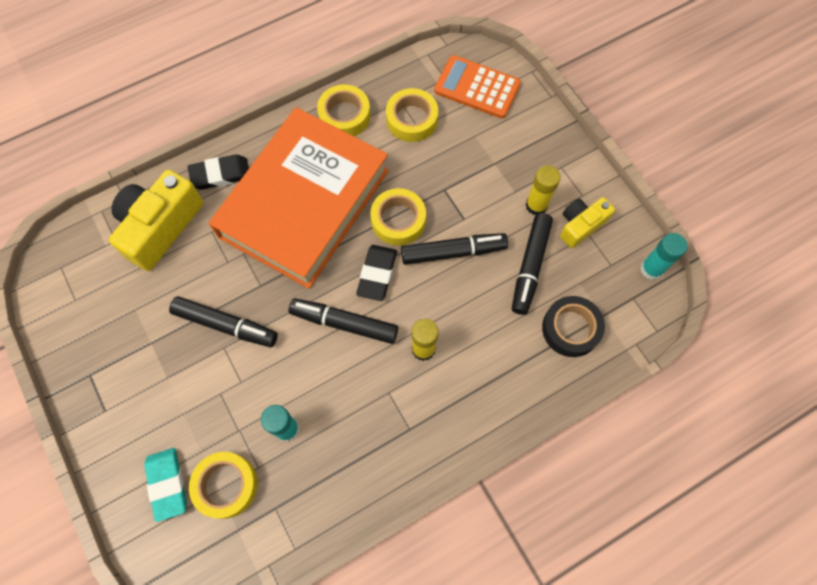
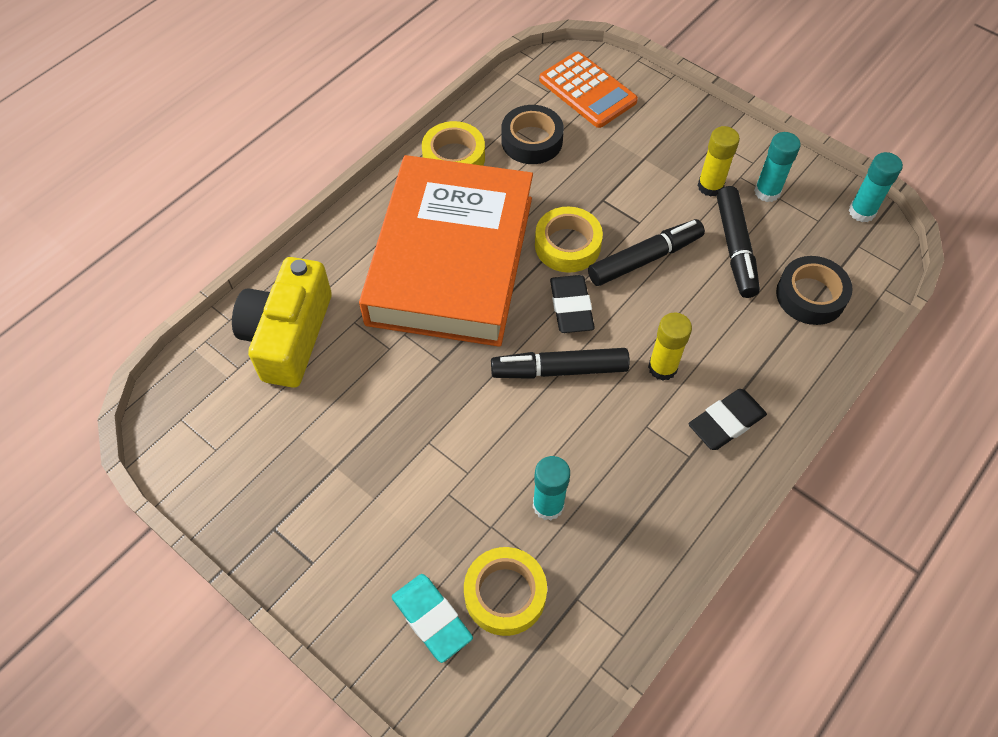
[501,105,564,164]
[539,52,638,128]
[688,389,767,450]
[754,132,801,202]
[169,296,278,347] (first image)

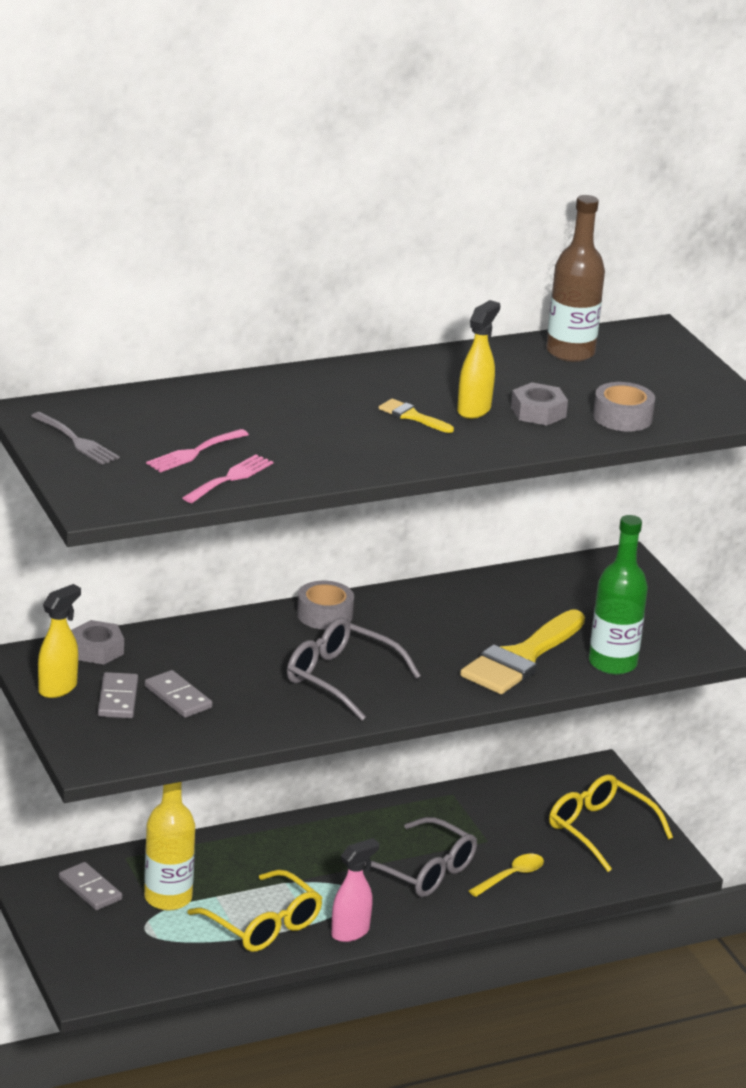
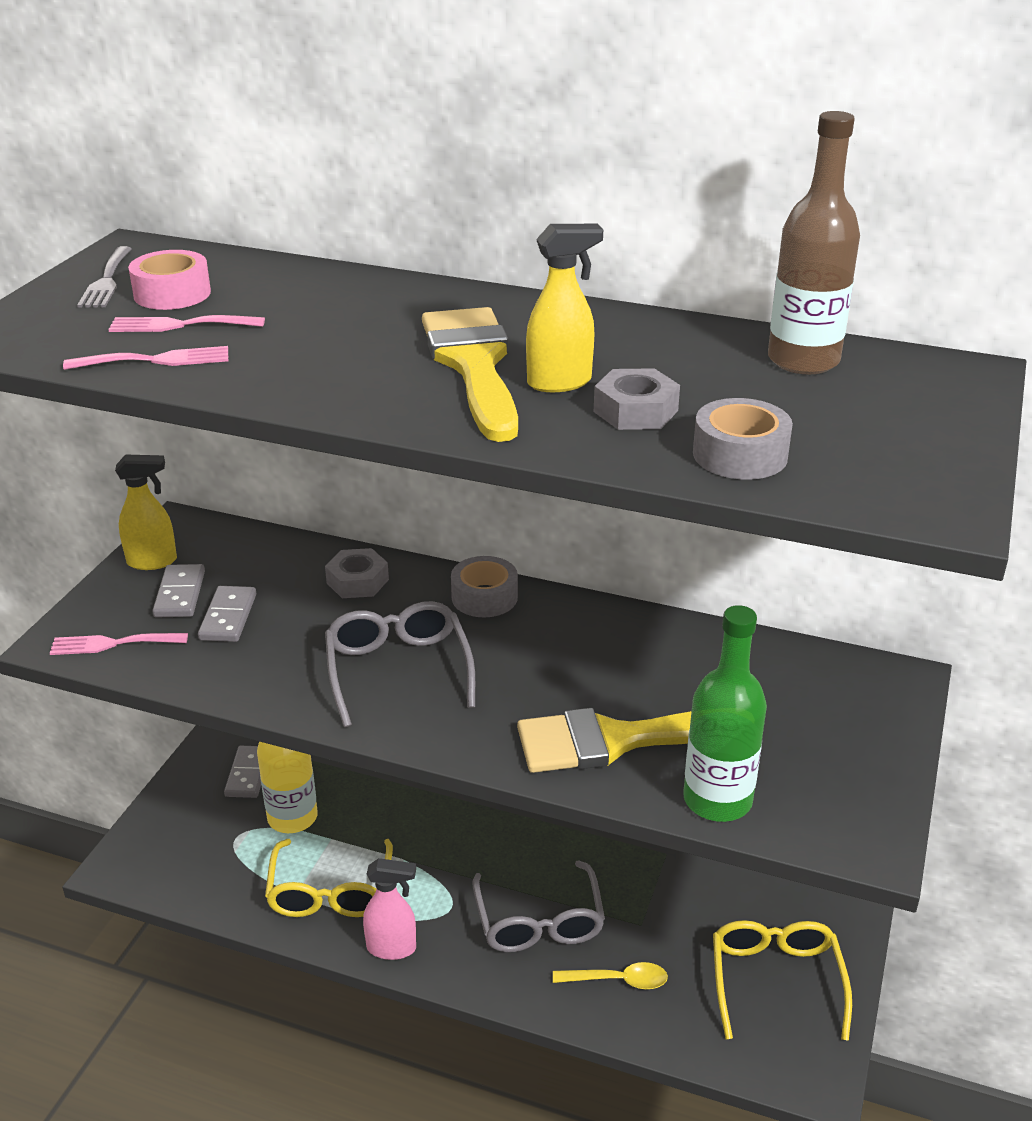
[50,633,188,655]
[128,250,211,310]
[152,564,205,618]
[325,548,389,598]
[422,307,518,442]

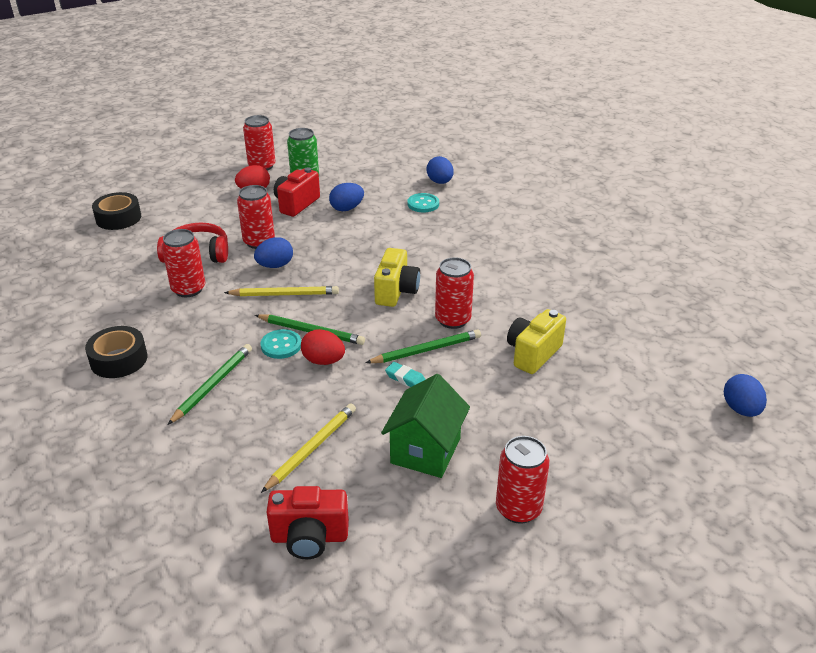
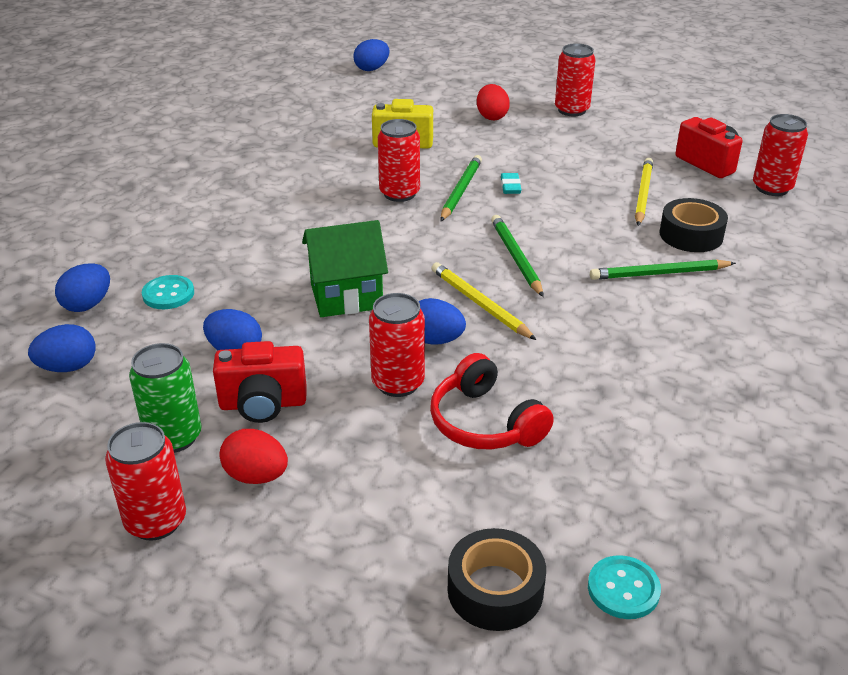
[28,324,96,372]
[302,220,388,317]
[440,155,482,221]
[477,84,510,120]
[588,555,661,619]
[635,158,653,226]
[659,198,728,252]
[753,114,808,196]
[374,248,420,307] (first image)

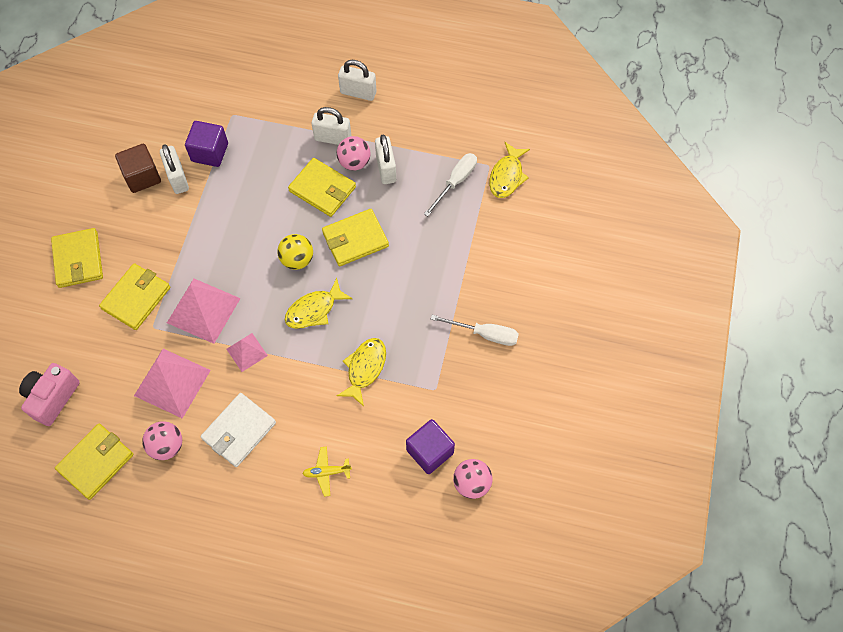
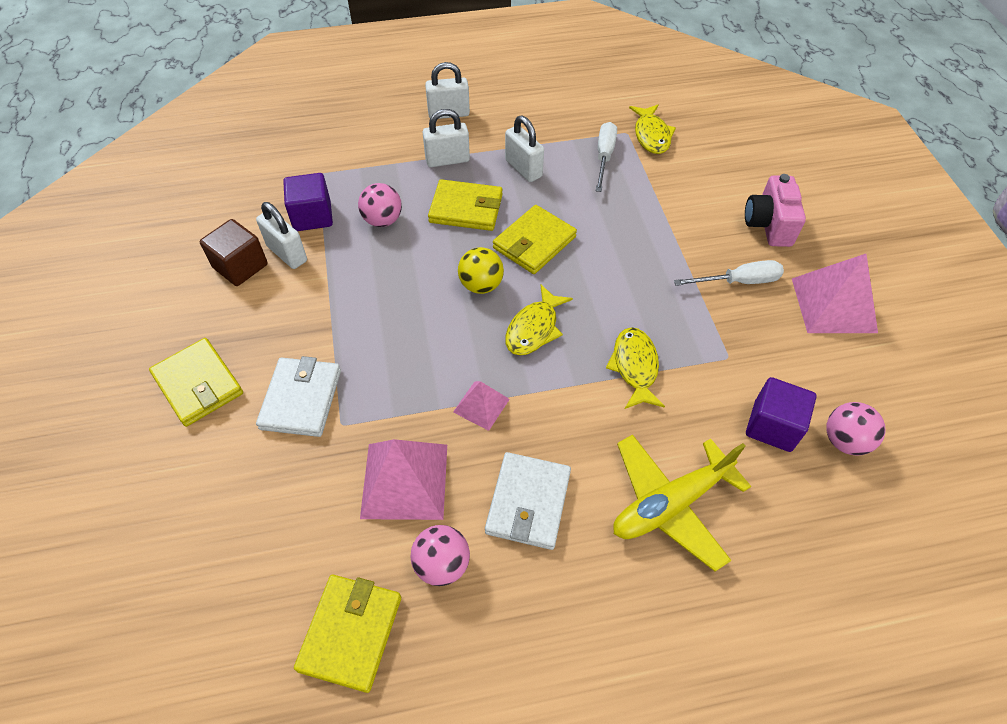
[256,356,341,437]
[358,183,402,227]
[613,434,751,572]
[745,174,806,247]
[792,254,878,333]

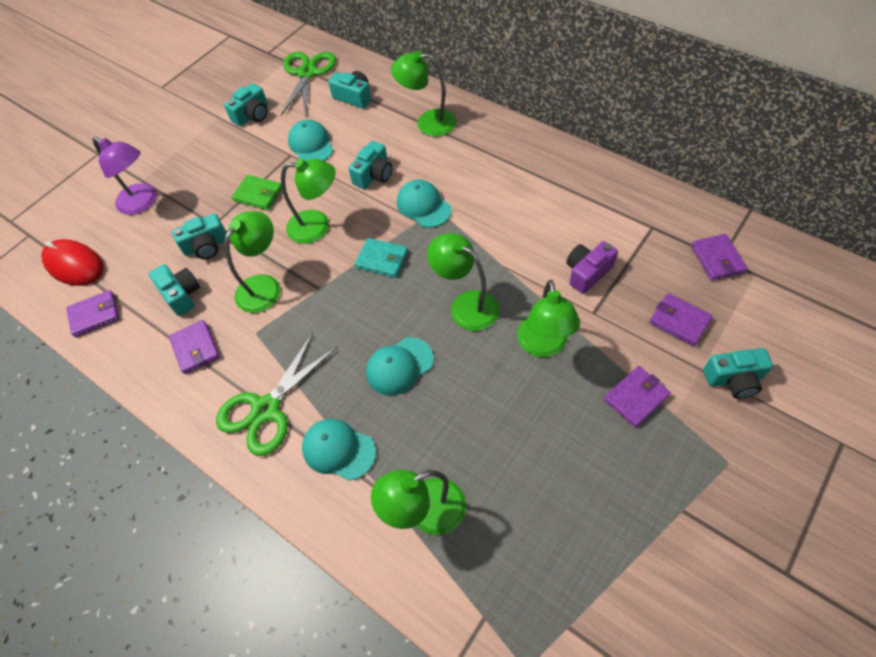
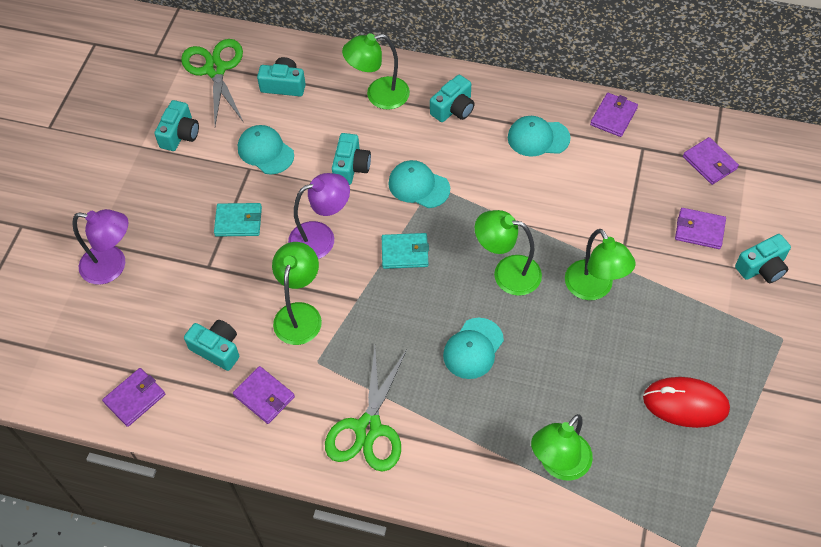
[214,203,262,237]
[288,173,350,259]
[430,75,475,122]
[508,116,571,157]
[590,93,638,137]
[643,377,730,428]
[566,241,618,294] (first image)

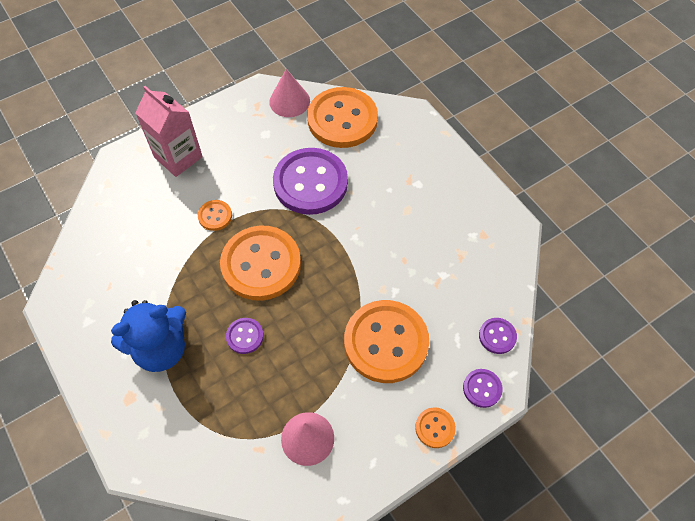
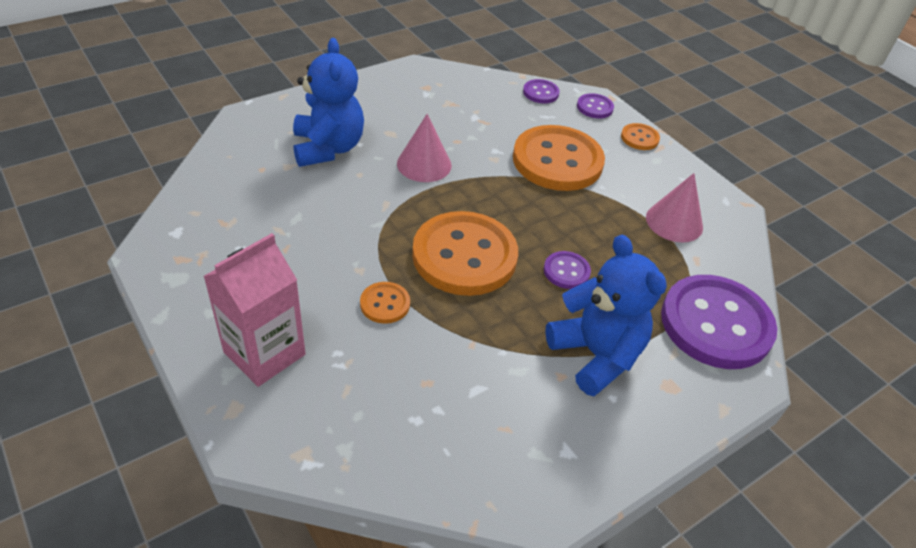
[293,38,364,167]
[397,114,452,182]
[661,275,777,369]
[307,87,378,148] (first image)

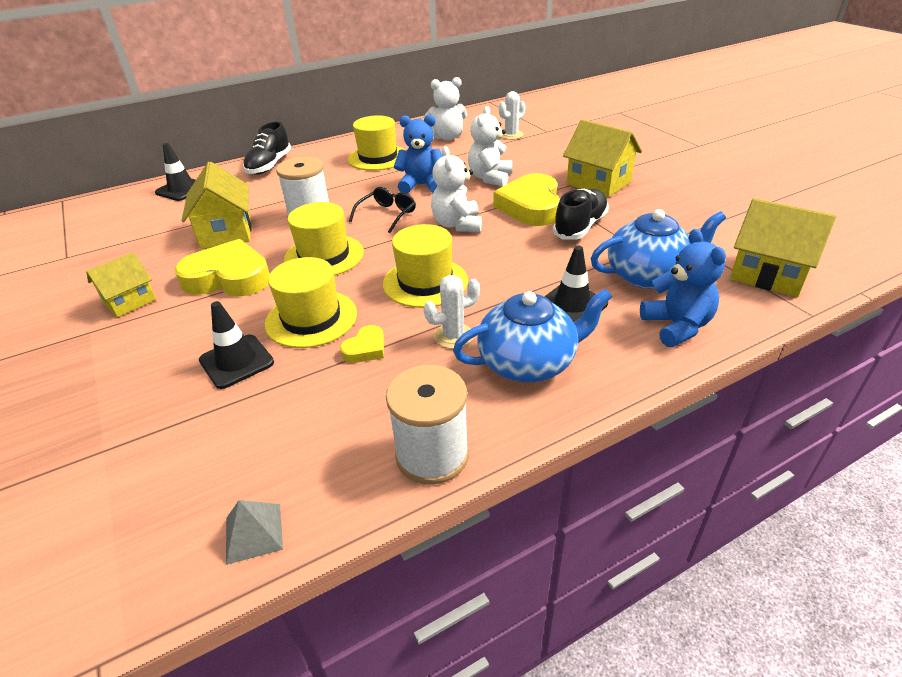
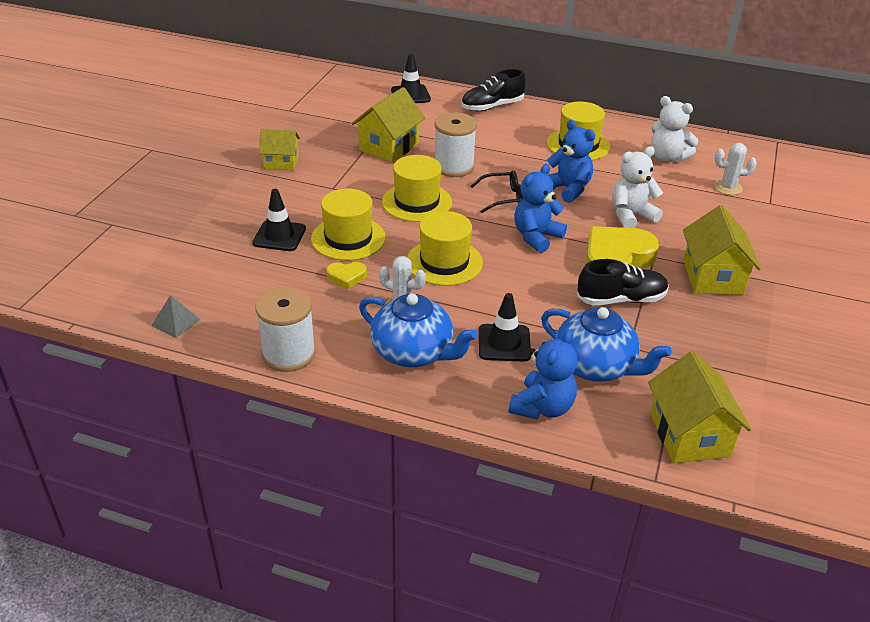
[514,164,567,253]
[175,239,270,297] (first image)

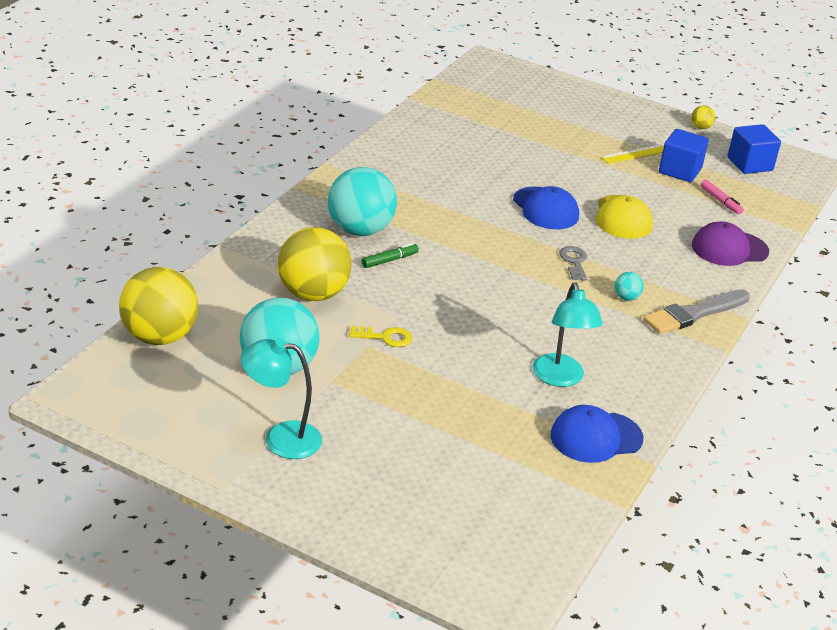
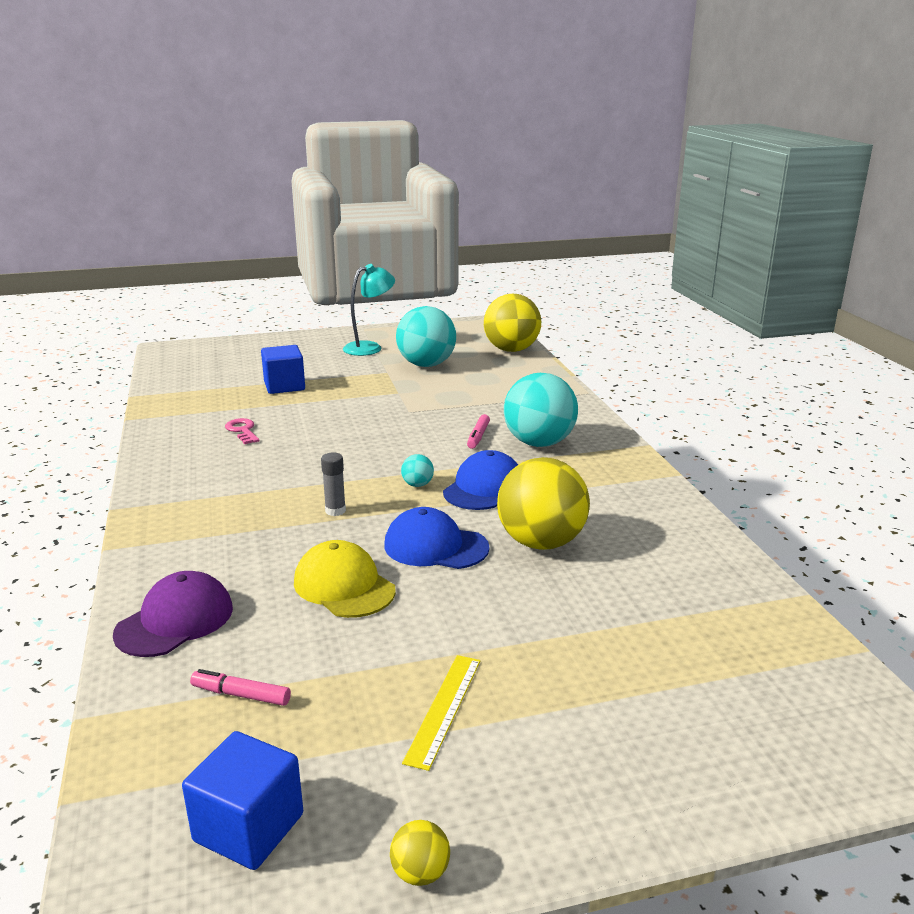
[225,418,260,444]
[261,345,305,394]
[321,453,346,516]
[401,454,434,487]
[443,450,518,510]
[467,414,490,449]
[497,457,590,550]
[349,326,412,347] (first image)
[643,289,750,334] (first image)

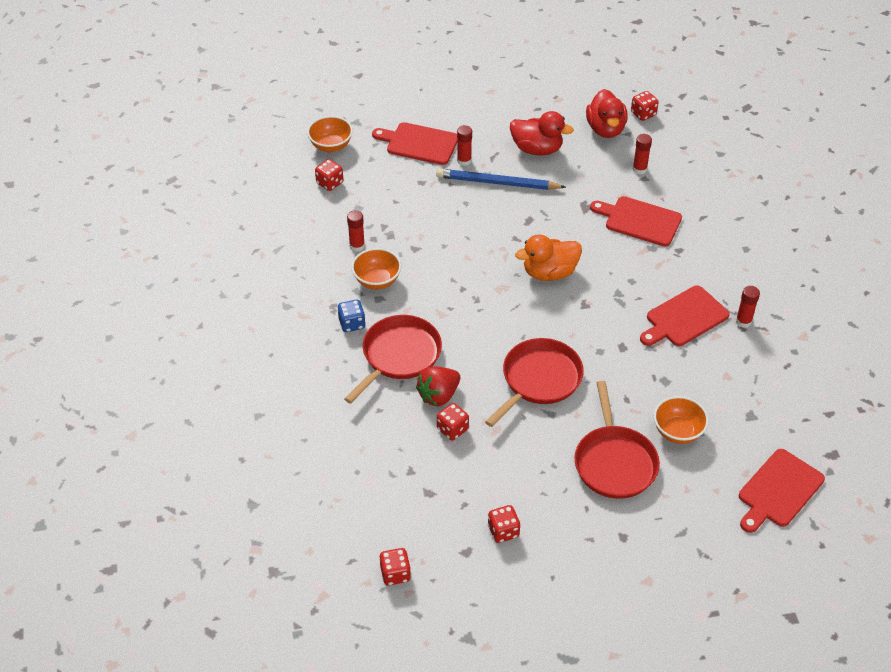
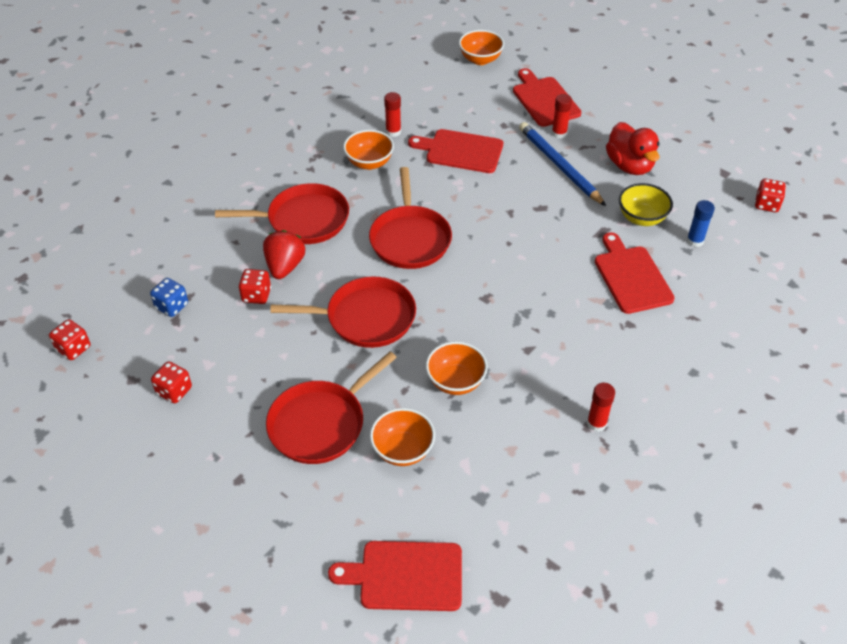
[150,278,188,317]
[263,230,305,279]
[369,167,452,269]
[408,129,503,173]
[426,341,488,395]
[619,183,673,226]
[687,200,715,247]
[315,159,343,191] (first image)
[515,234,582,281] (first image)
[586,89,628,138] (first image)

